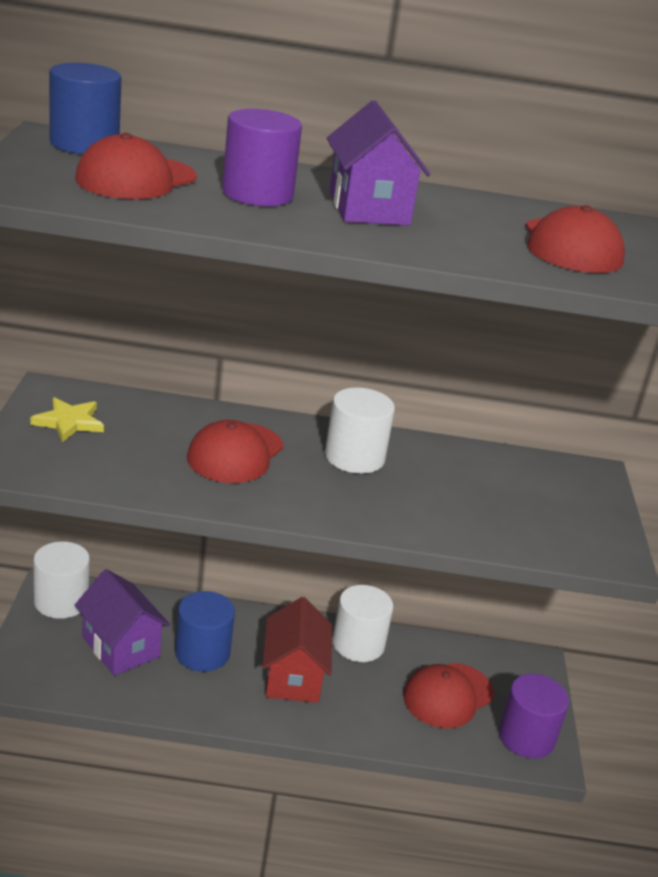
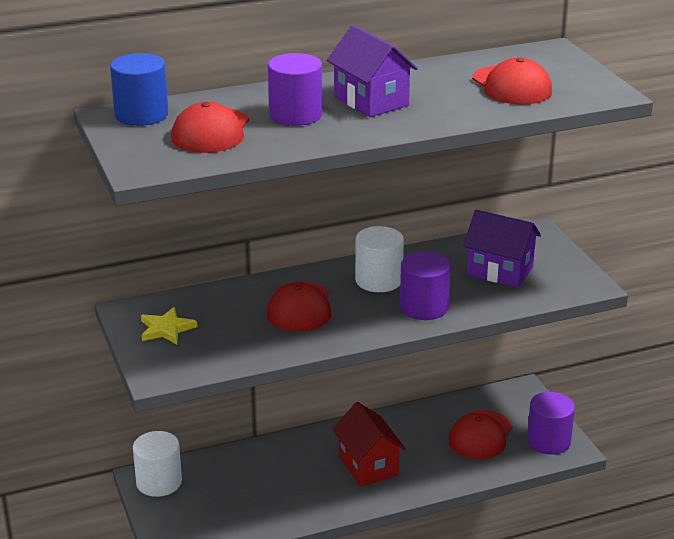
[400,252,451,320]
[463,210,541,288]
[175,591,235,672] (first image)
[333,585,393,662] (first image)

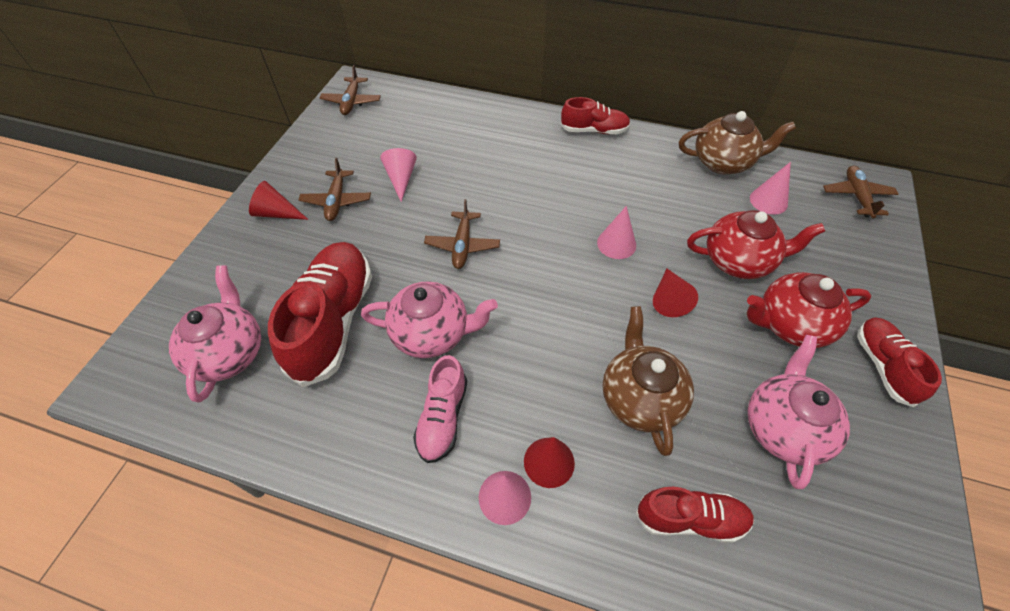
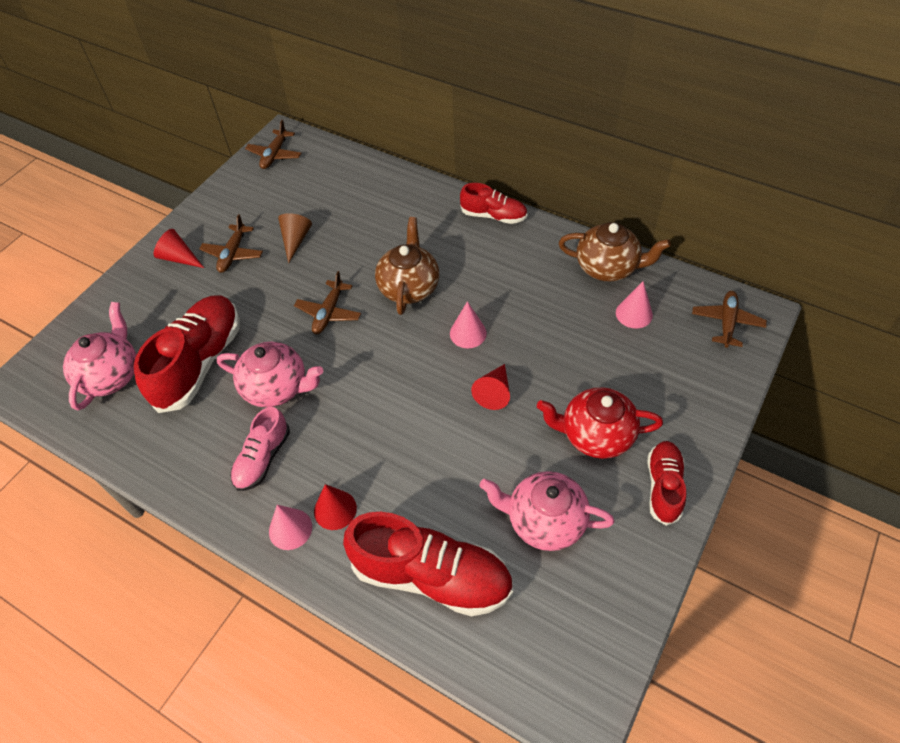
[278,213,312,263]
[343,512,513,616]
[375,217,439,315]
[479,471,614,551]
[687,210,825,279] (first image)

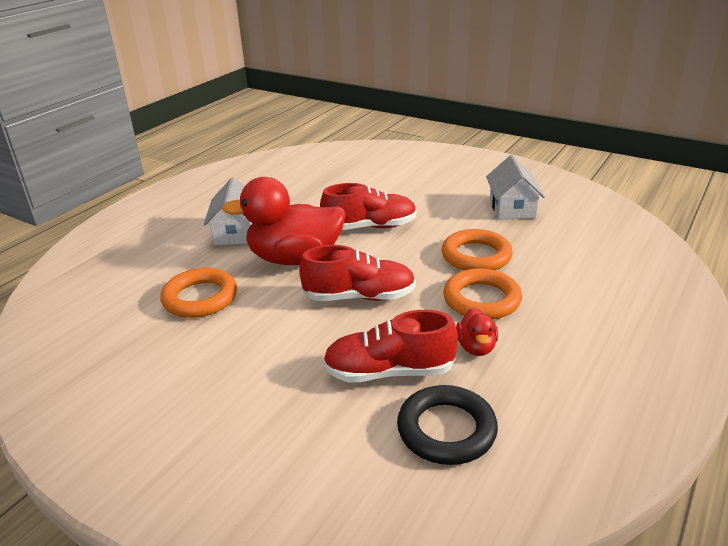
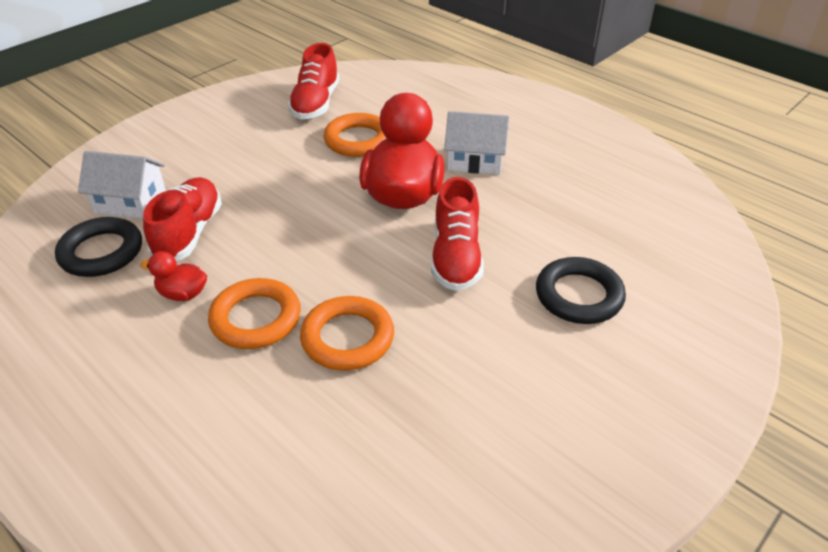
[78,151,166,219]
[288,43,339,119]
[536,257,626,324]

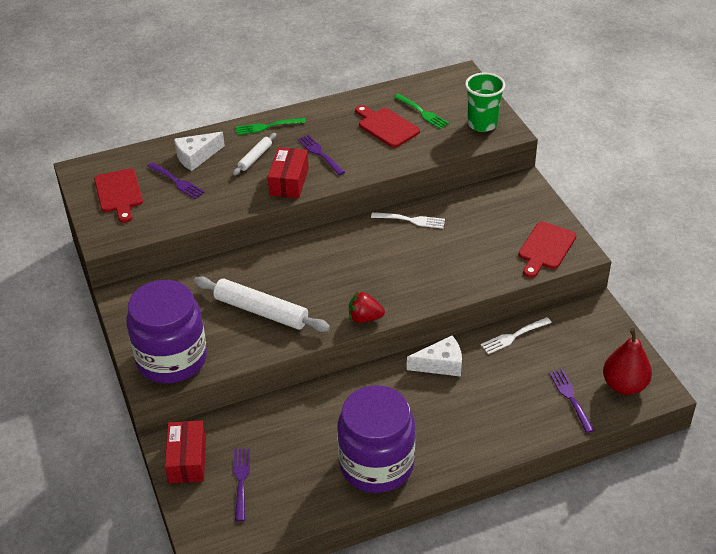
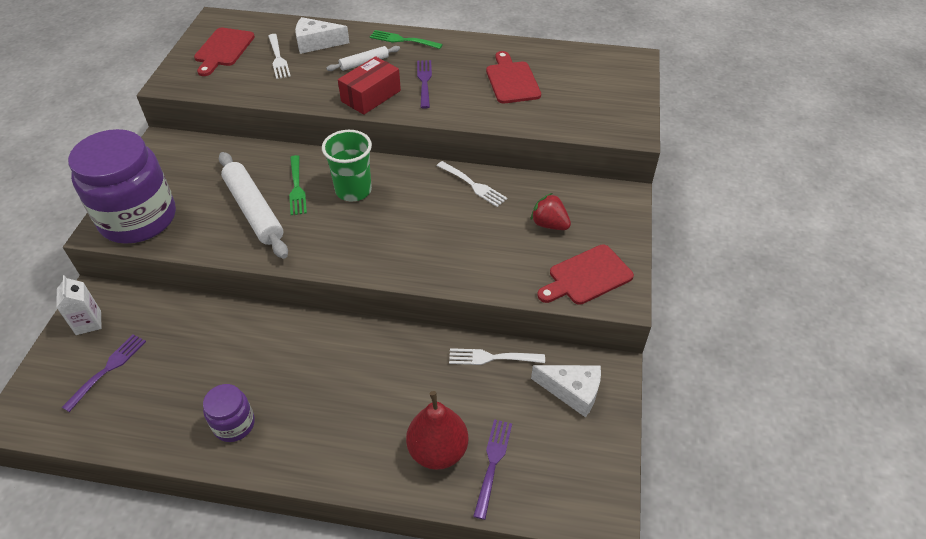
[56,275,102,335]
[203,384,255,442]
[268,34,291,79]
[289,155,307,215]
[322,130,372,201]
[406,391,468,470]
[531,193,571,230]
[531,365,601,418]

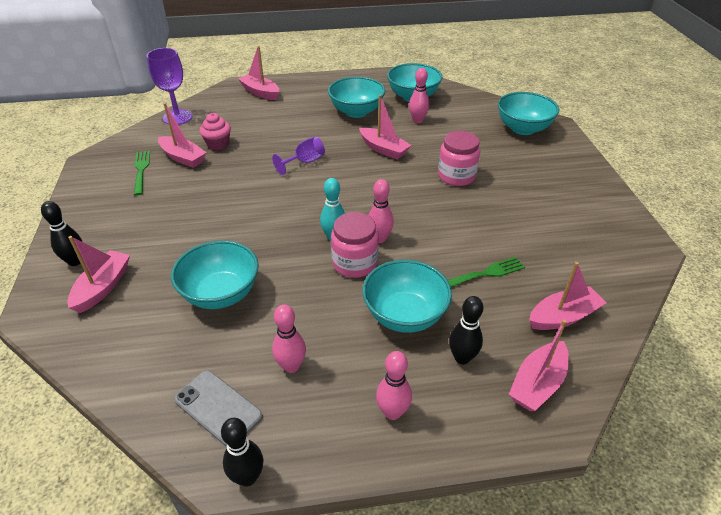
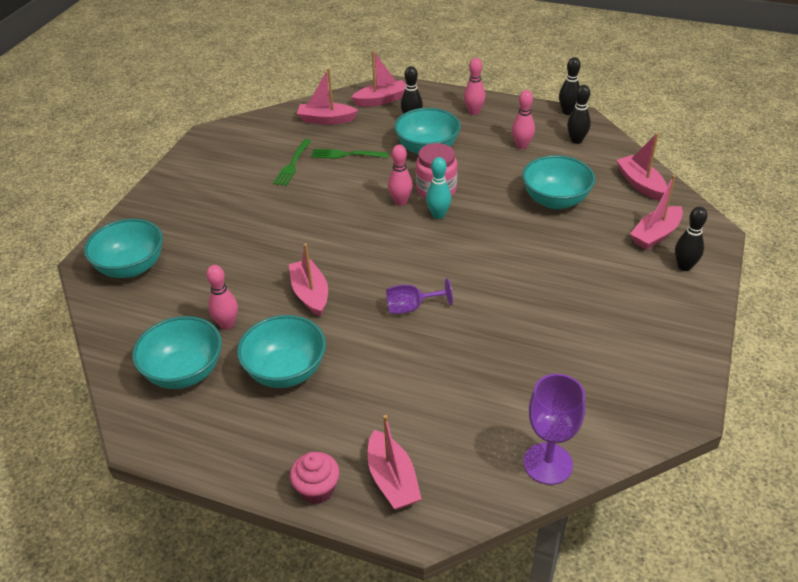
[273,139,311,186]
[290,452,340,504]
[567,85,591,144]
[616,133,667,201]
[438,131,480,186] (first image)

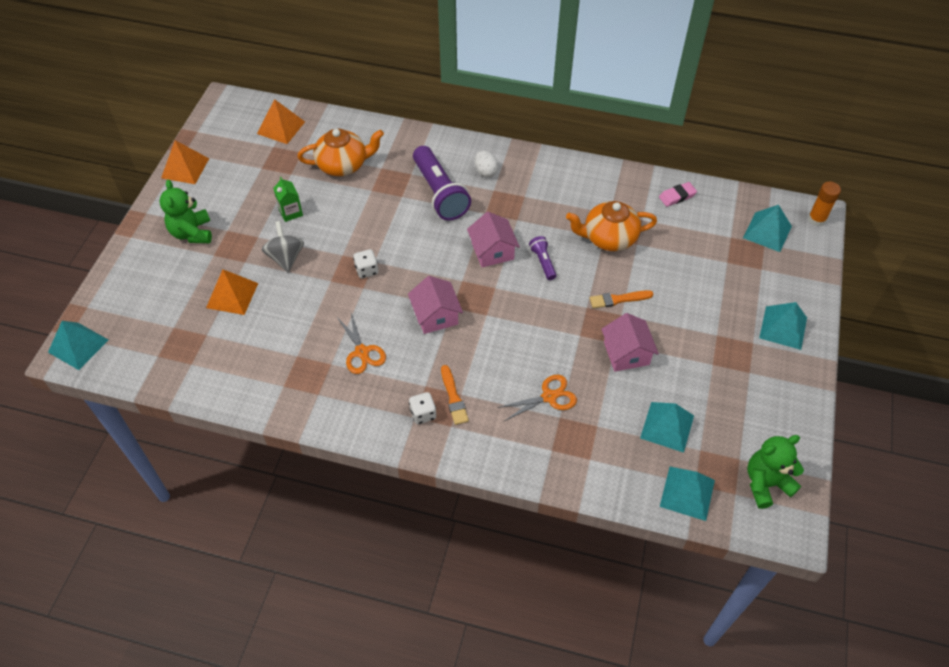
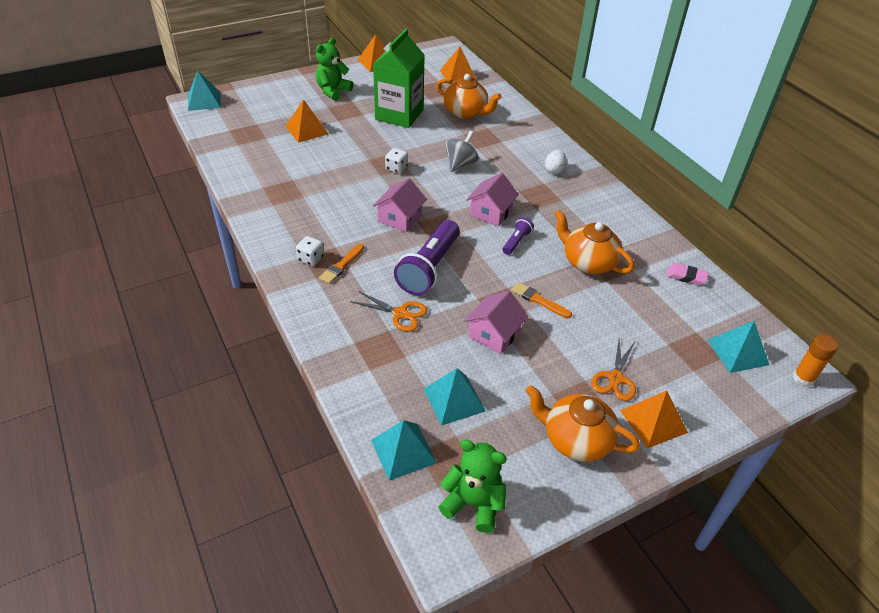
[373,28,425,128]
[394,220,460,295]
[445,131,479,172]
[525,385,640,462]
[591,339,636,401]
[620,390,688,448]

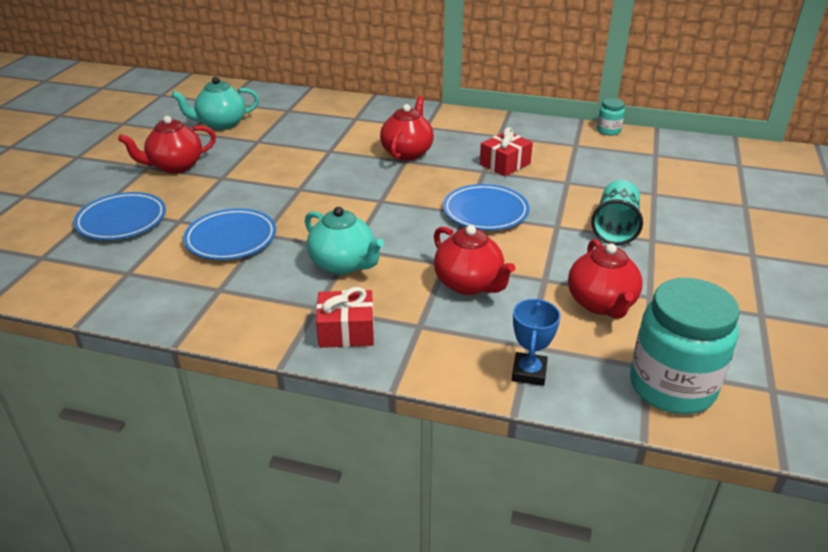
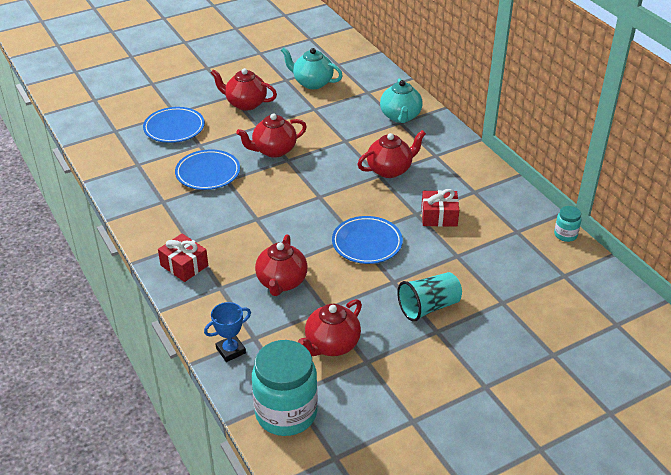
[236,113,307,158]
[380,78,422,123]

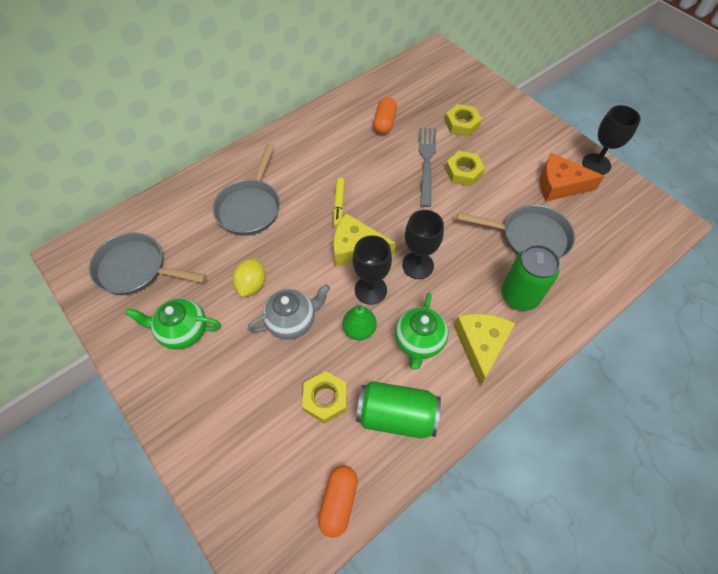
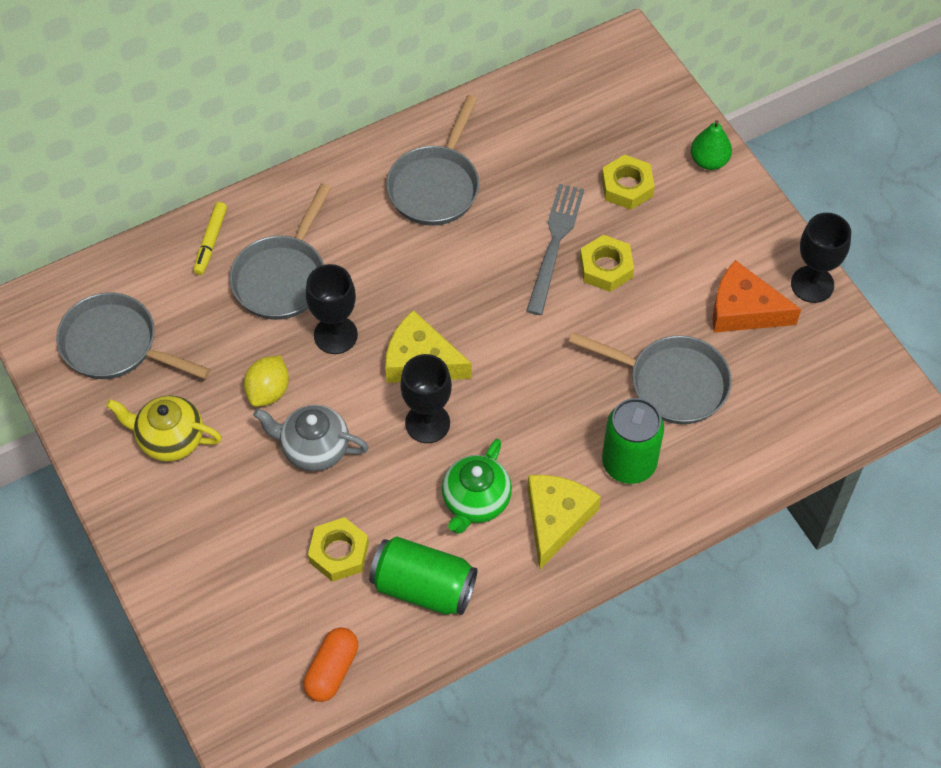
[106,395,222,462]
[193,202,227,275]
[253,405,369,471]
[306,264,358,354]
[386,95,479,226]
[691,120,732,170]
[373,97,397,134] (first image)

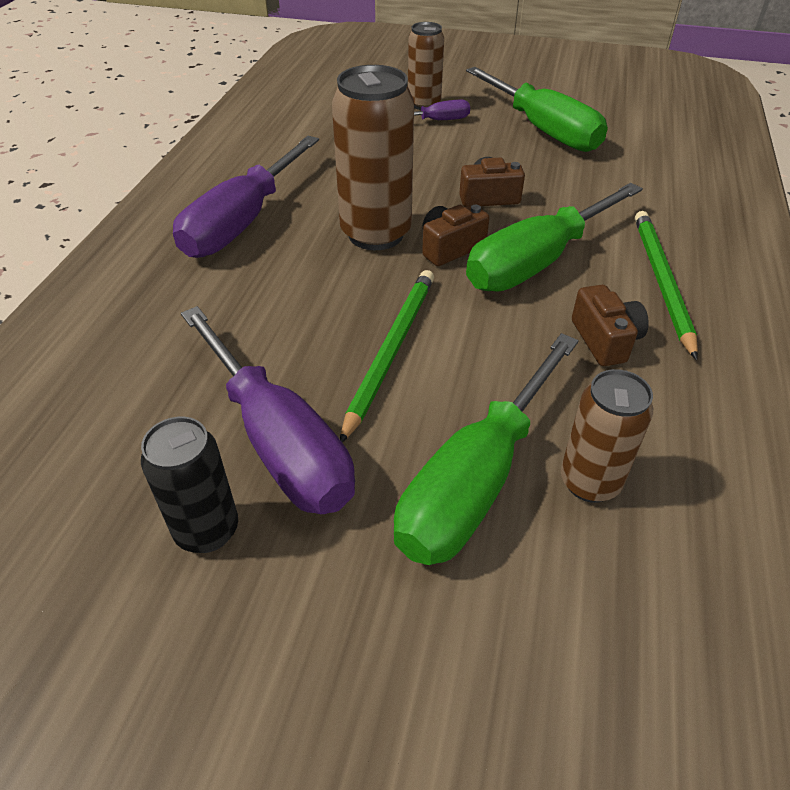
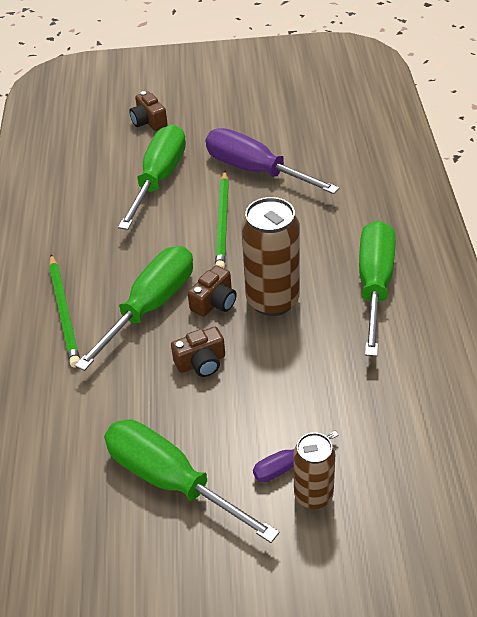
[129,91,168,131]
[359,220,395,356]
[141,417,238,553] (first image)
[561,369,653,503] (first image)

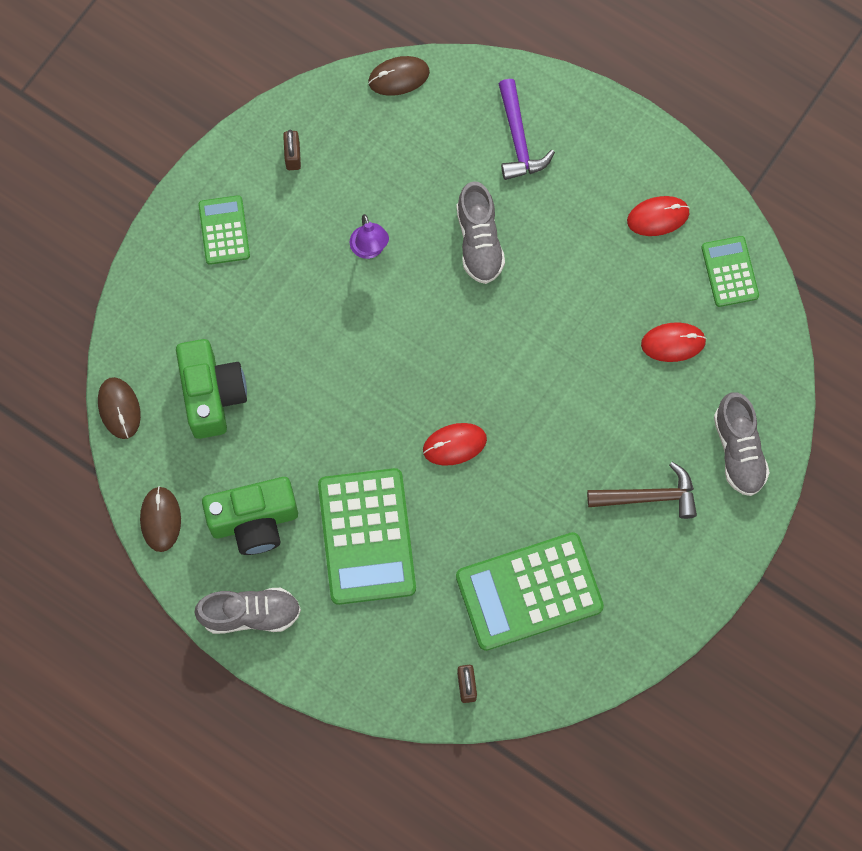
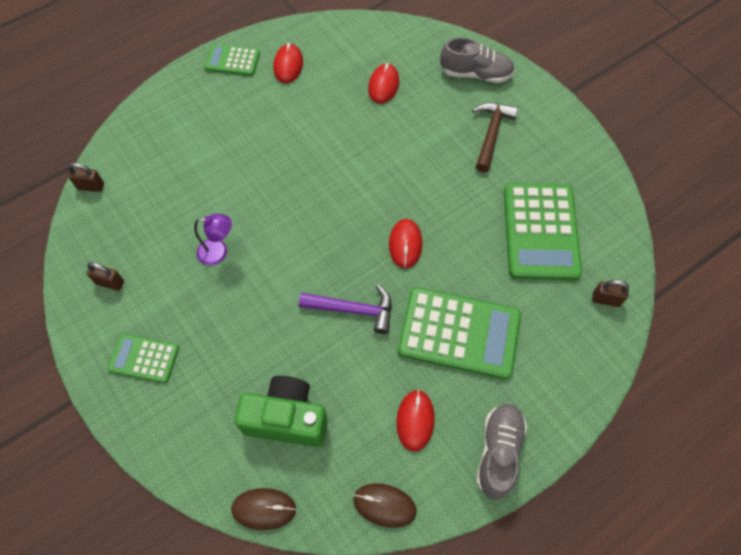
[68,163,104,192]
[205,44,260,76]
[299,284,392,334]
[396,389,435,452]
[456,181,505,284] (first image)

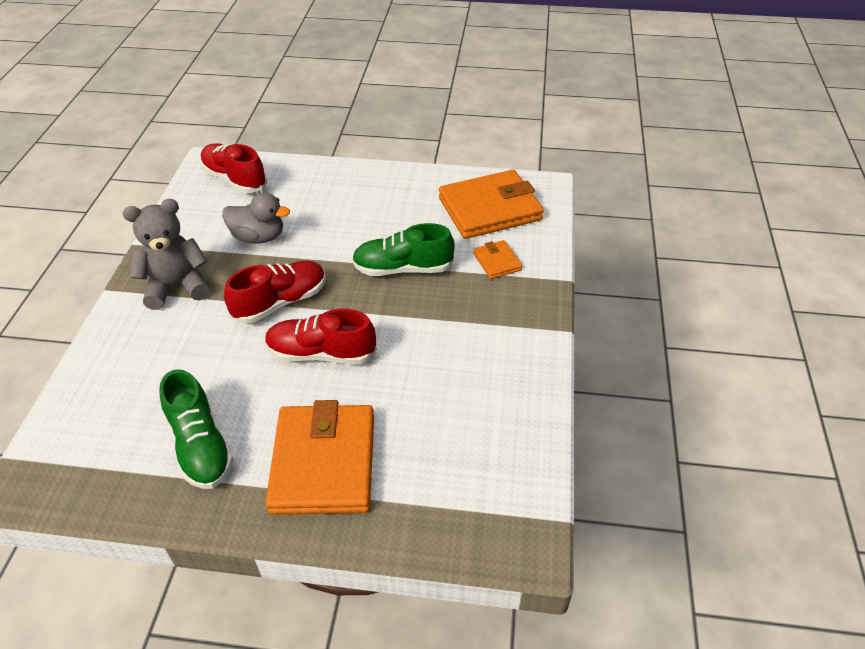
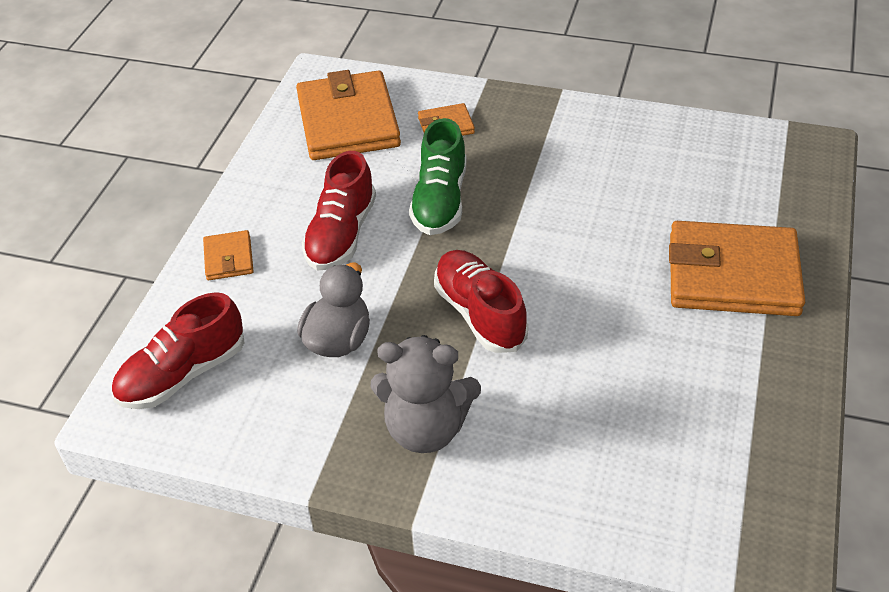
[203,230,254,280]
[302,151,376,271]
[371,335,481,453]
[159,369,234,489] (first image)

